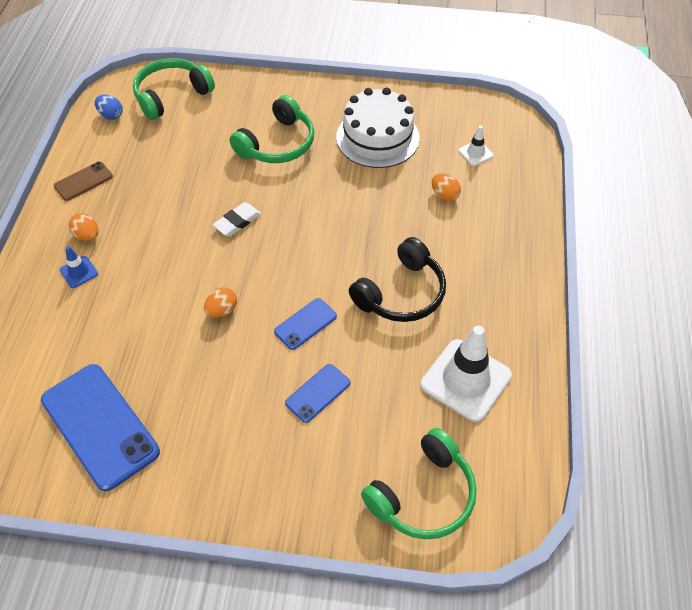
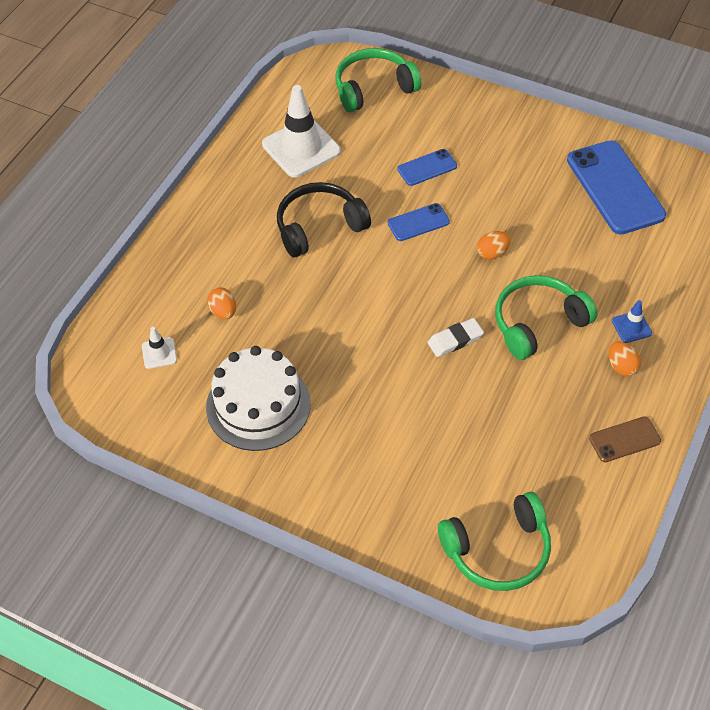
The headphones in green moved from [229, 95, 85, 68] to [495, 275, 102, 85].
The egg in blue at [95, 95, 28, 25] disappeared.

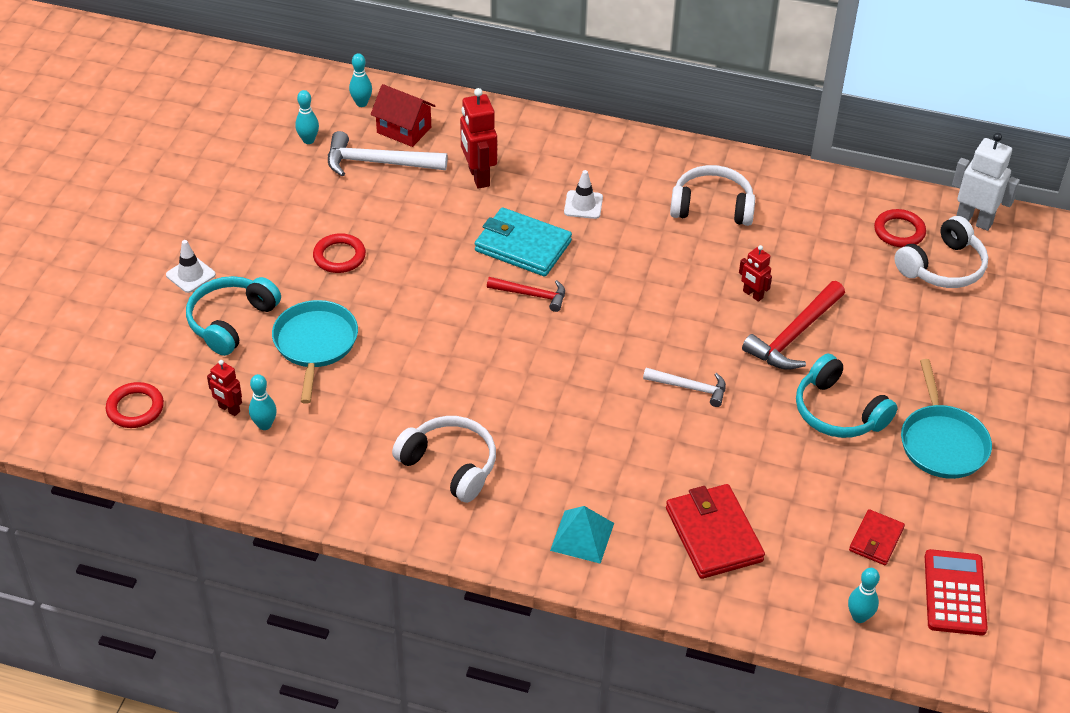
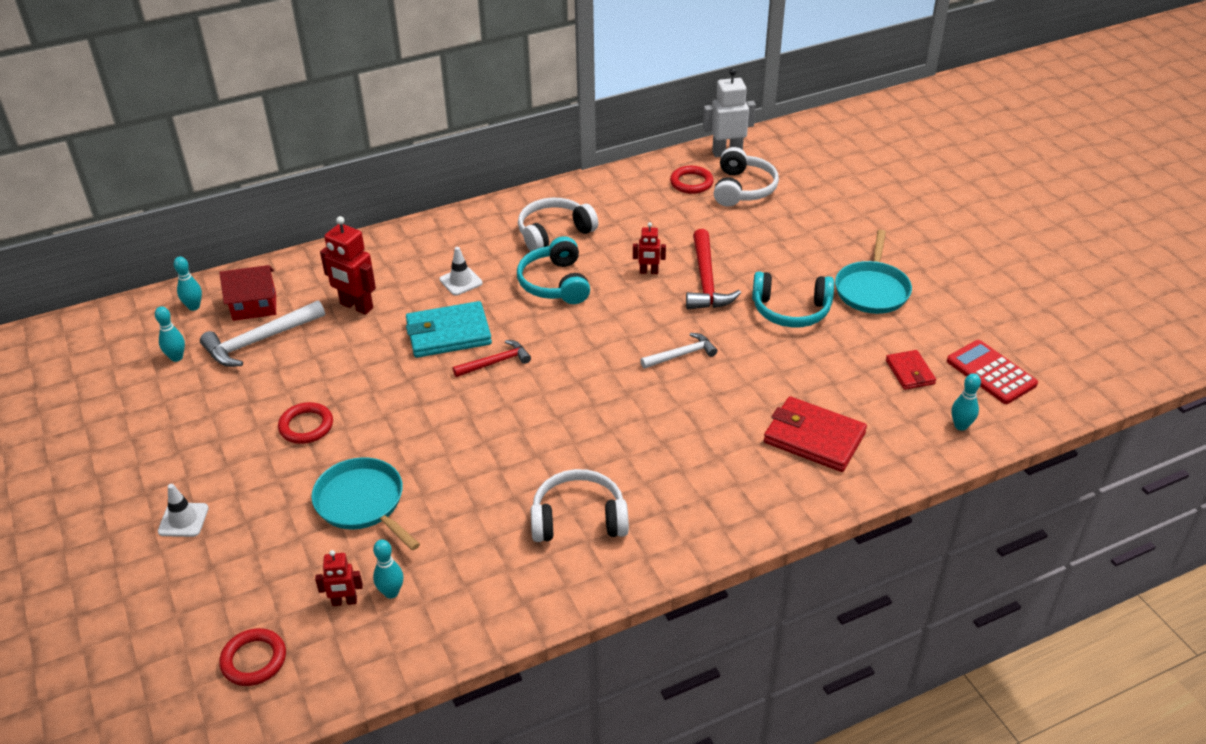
The headphones in turquoise moved from [186, 276, 95, 80] to [517, 236, 73, 68].
The pan in turquoise at [901, 359, 91, 120] turned 60 degrees clockwise.
The pyramid in turquoise at [550, 506, 64, 58] disappeared.

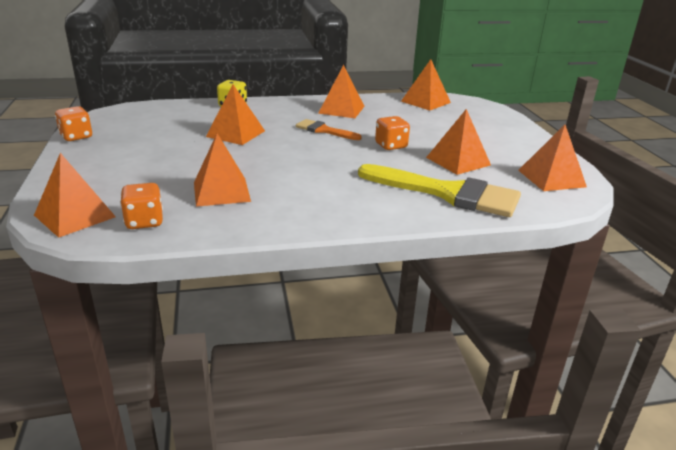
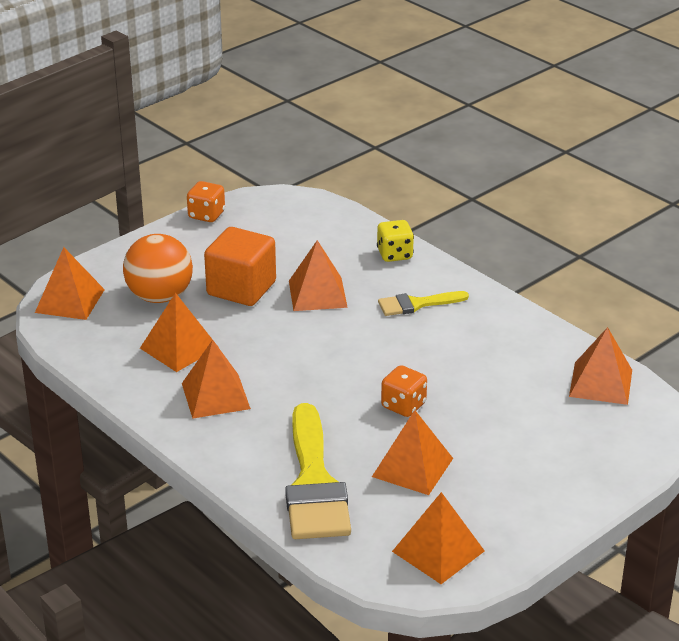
The ball in orange at [123, 234, 70, 69] appeared.
The pyramid in orange moved from [318, 65, 46, 53] to [182, 340, 69, 79].
The cube in orange at [204, 227, 72, 79] appeared.
The brush in yellow at [378, 291, 91, 25] appeared.
The dice in orange at [120, 183, 43, 46] disappeared.
The brush in orange at [296, 119, 66, 21] disappeared.

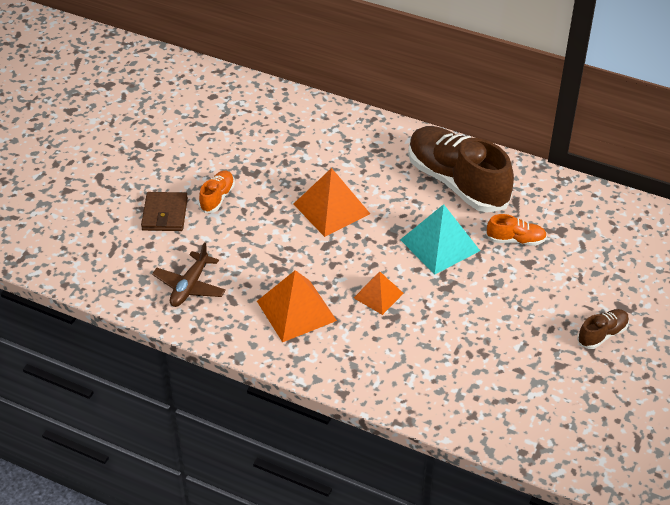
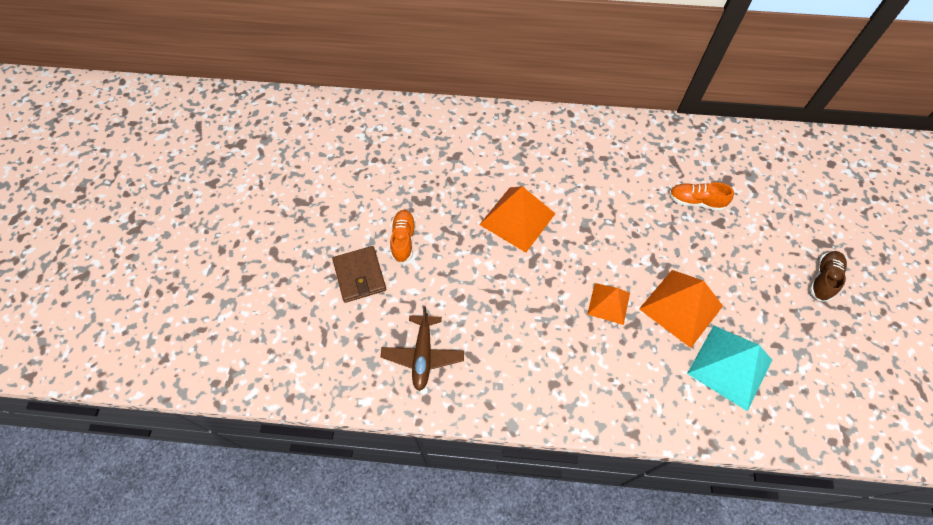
The pyramid in orange moved from [257, 270, 80, 72] to [639, 270, 84, 78].
The shoe in orange at [486, 214, 61, 32] turned 150 degrees counterclockwise.
The pyramid in turquoise moved from [400, 204, 80, 71] to [687, 326, 85, 85].
The shoe in brown at [408, 126, 106, 87] disappeared.

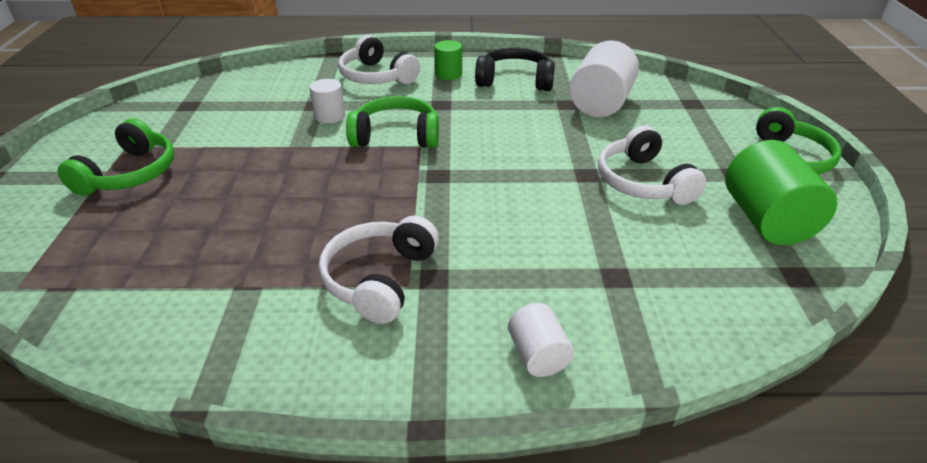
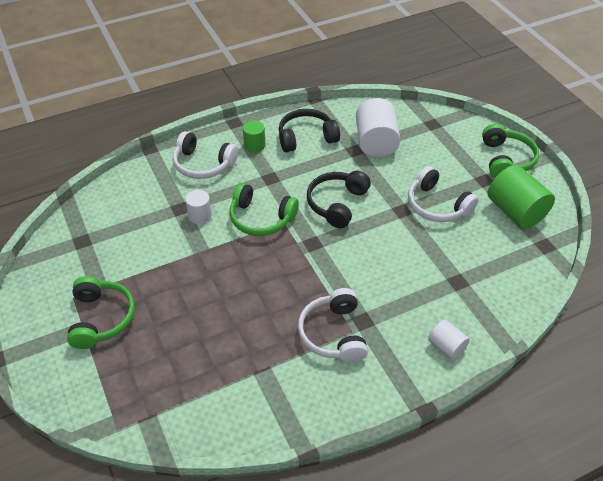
The headphones in green at [346, 96, 93, 52] turned 135 degrees counterclockwise.
The headphones in black at [307, 171, 64, 57] appeared.

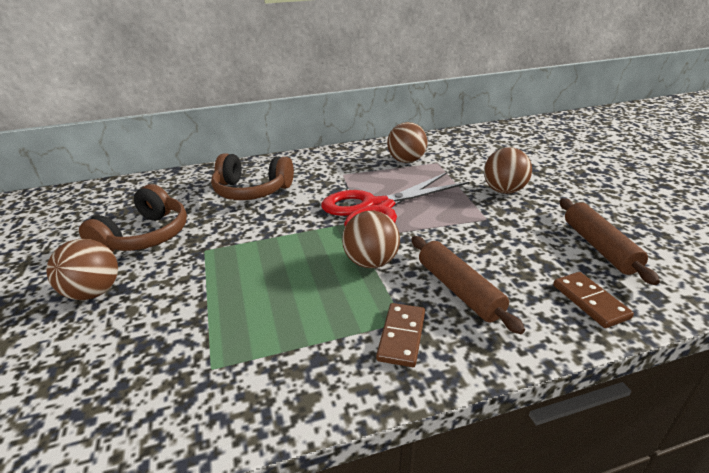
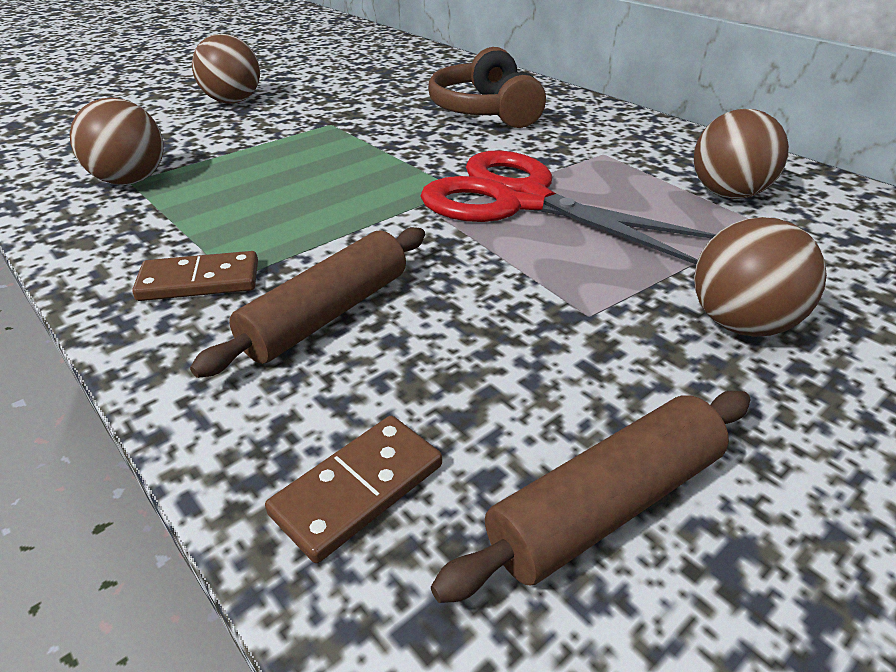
The ball in brown moved from [342, 211, 58, 57] to [70, 98, 94, 87].
The headphones in brown at [79, 184, 108, 68] disappeared.

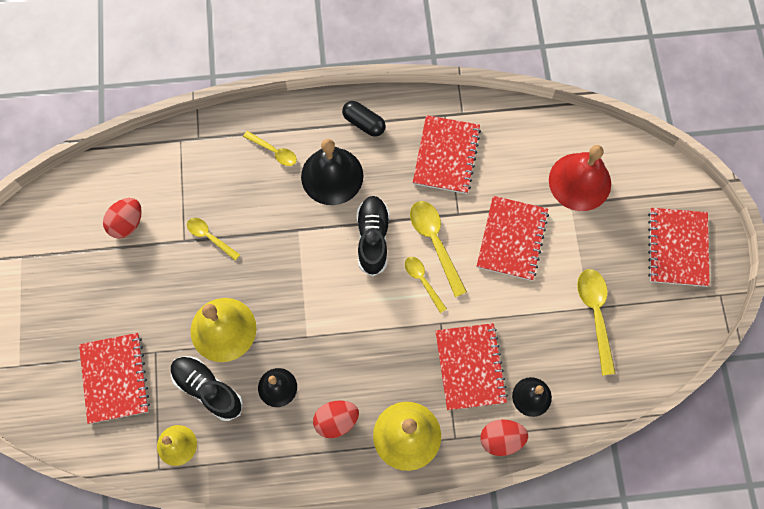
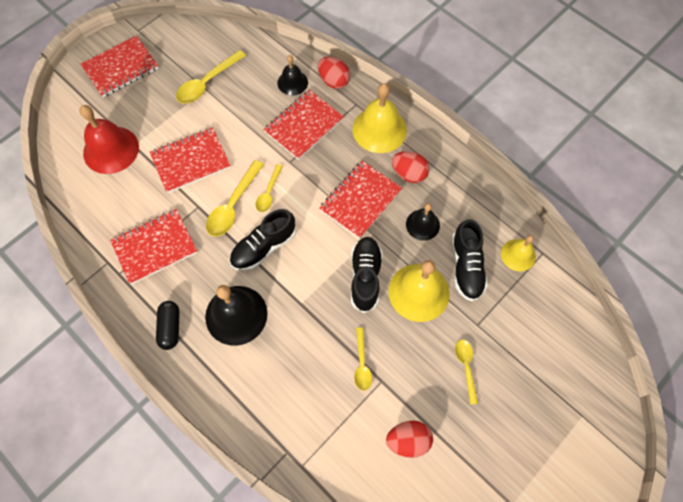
The notebook in red moved from [79, 333, 71, 91] to [319, 161, 83, 78].
The shoe in black at [351, 237, 32, 76] appeared.
The spoon in yellow moved from [243, 131, 54, 35] to [455, 340, 23, 65].

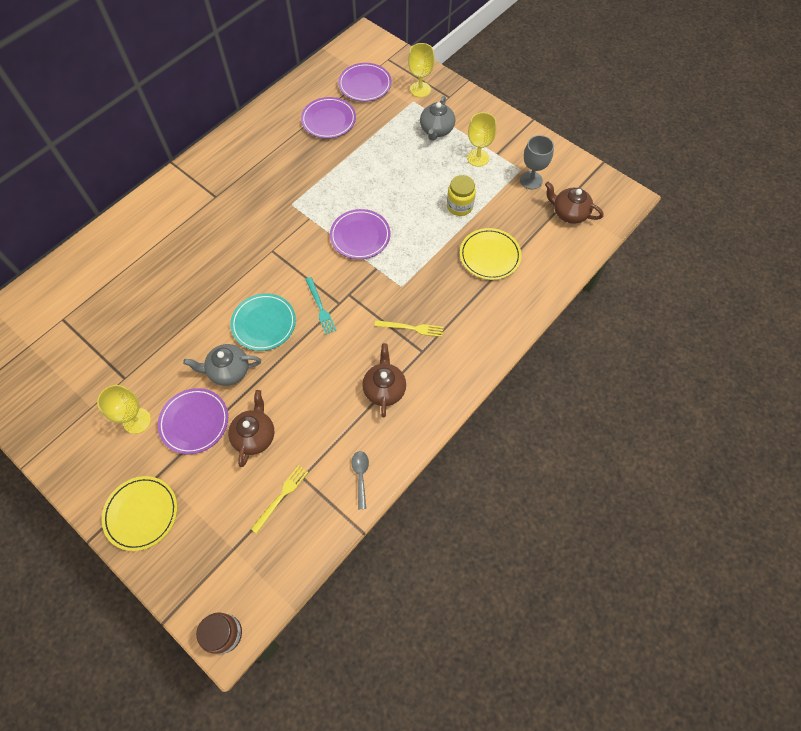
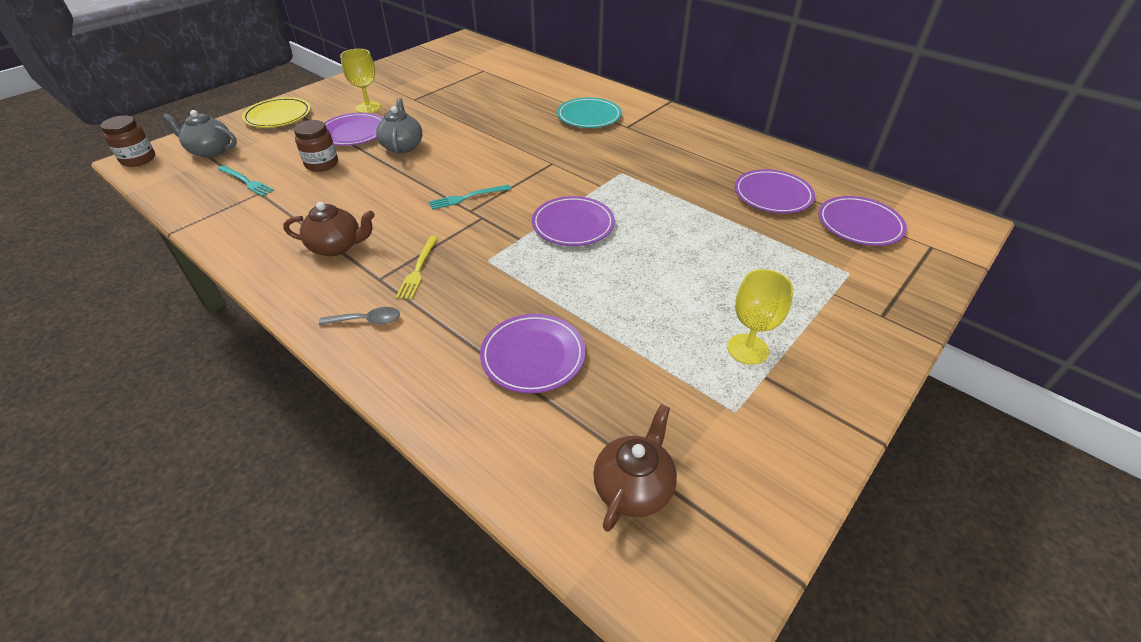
The teapot in grey moved from [420, 96, 35, 45] to [163, 110, 74, 48].
The fork in yellow at [251, 465, 57, 69] became the fork in turquoise at [218, 165, 56, 31].
The teapot in brown at [228, 390, 47, 77] was replaced by the jar in brown at [294, 120, 44, 52].
The spoon in grey moved from [351, 451, 18, 58] to [319, 307, 81, 18].
The plate in yellow at [460, 228, 62, 52] became the plate in purple at [480, 314, 106, 79].
The plate in turquoise moved from [230, 293, 66, 58] to [557, 97, 65, 31].
The goblet in yellow at [408, 43, 27, 55] disappeared.
The jar in yellow at [447, 175, 29, 41] disappeared.
The goblet in grey at [520, 135, 34, 54] disappeared.

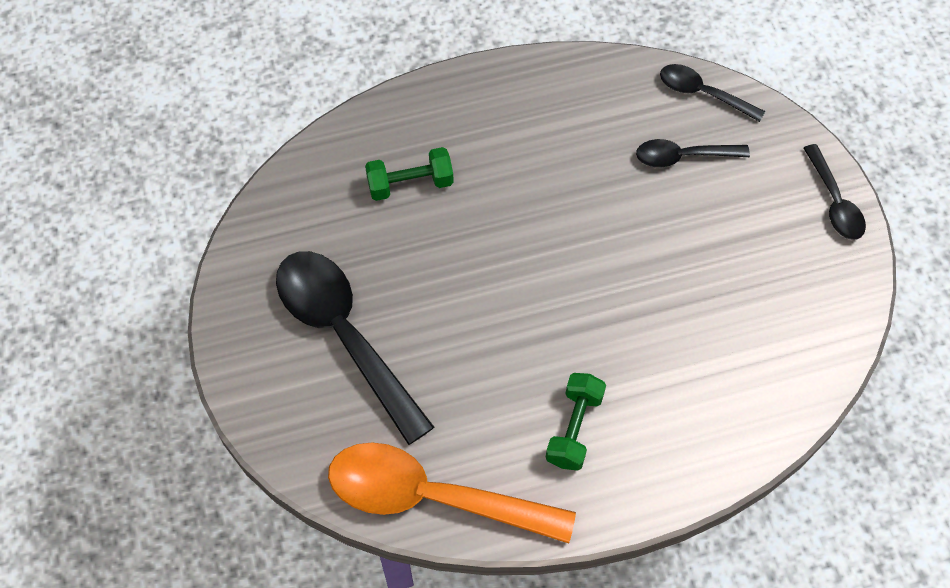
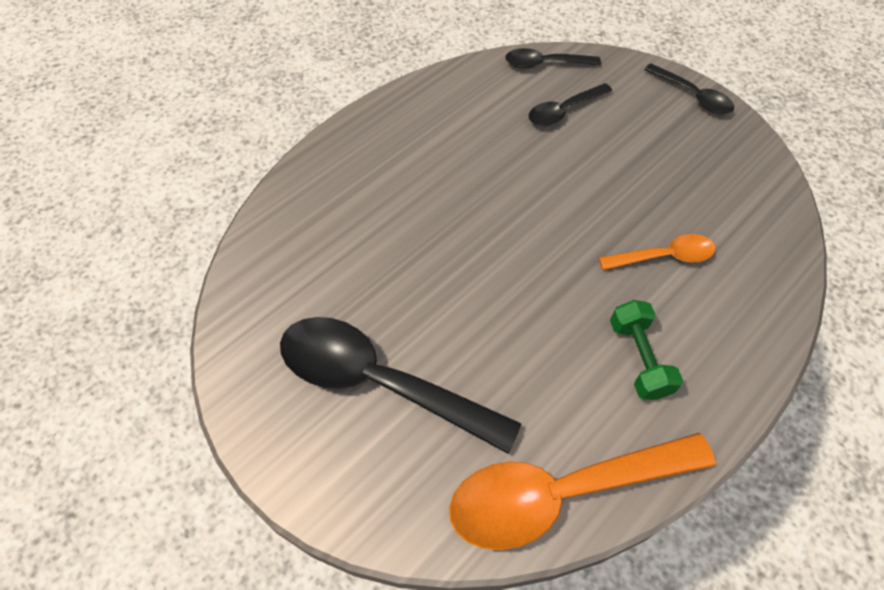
The spoon in orange at [599, 234, 117, 36] appeared.
The dumbbell in green at [365, 147, 89, 54] disappeared.

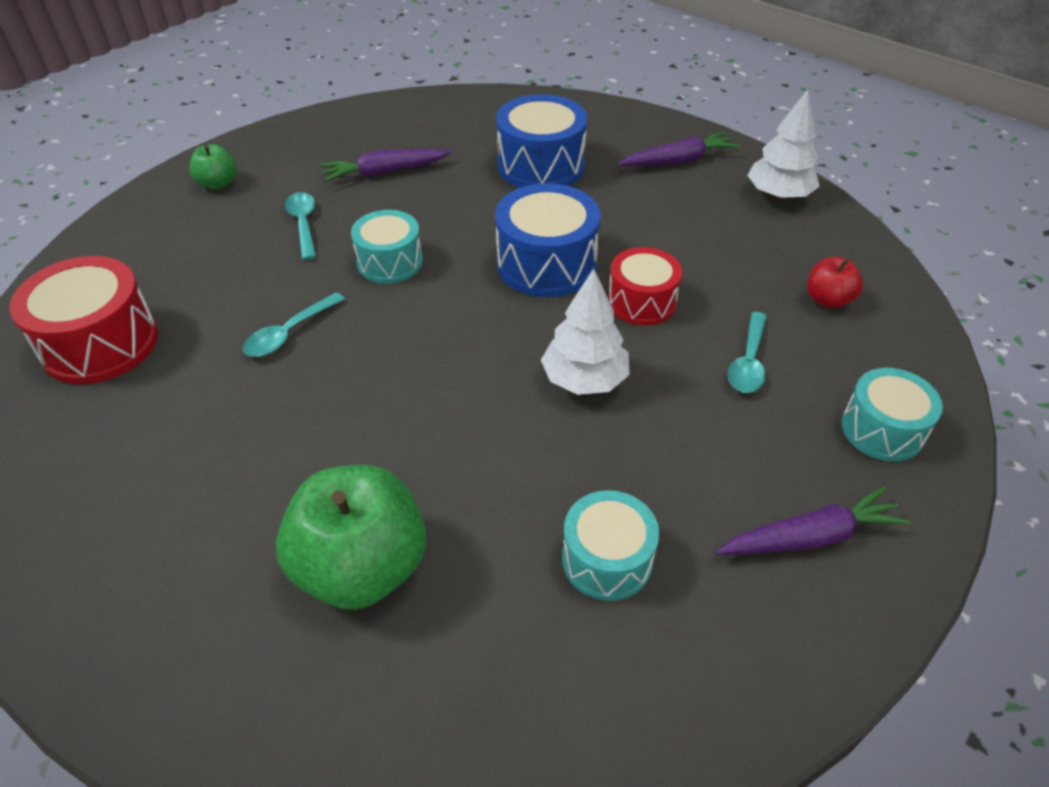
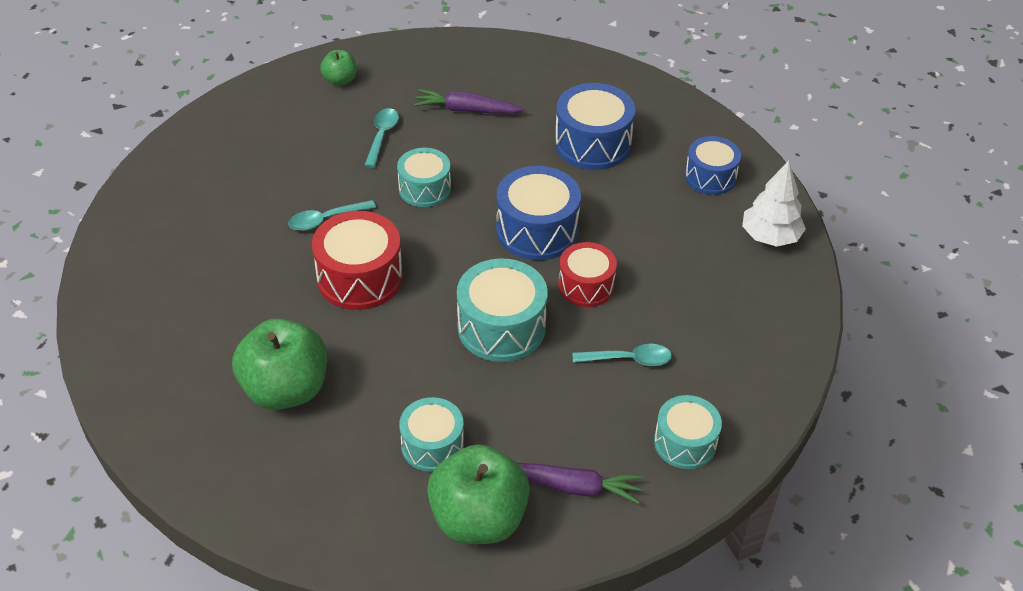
The drum in red moved from [9, 256, 149, 128] to [312, 211, 91, 99].
The apple in green at [427, 444, 103, 100] appeared.
The tree in white at [541, 269, 89, 126] was replaced by the drum in turquoise at [457, 258, 91, 104].
The spoon in turquoise at [728, 312, 39, 81] turned 135 degrees counterclockwise.
The carrot in purple at [617, 132, 123, 35] was replaced by the drum in blue at [685, 136, 56, 59].
The apple in red at [807, 257, 56, 51] disappeared.

